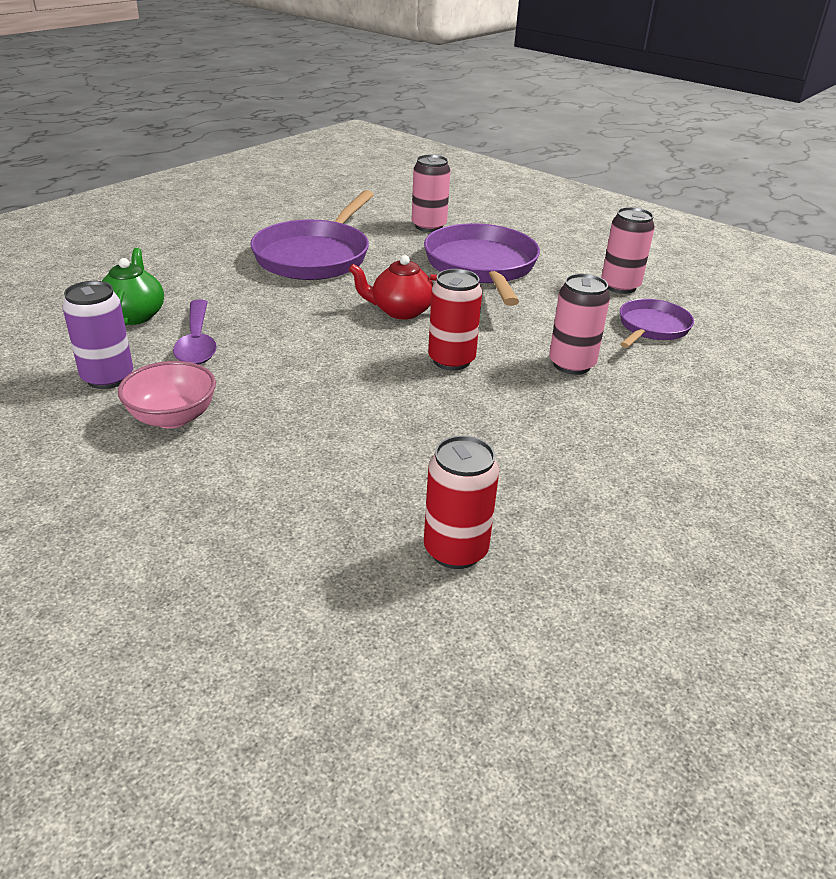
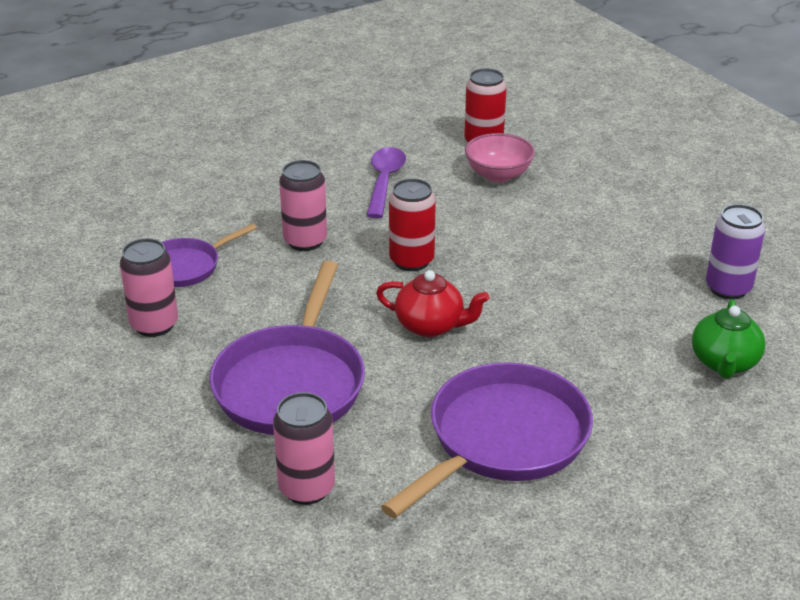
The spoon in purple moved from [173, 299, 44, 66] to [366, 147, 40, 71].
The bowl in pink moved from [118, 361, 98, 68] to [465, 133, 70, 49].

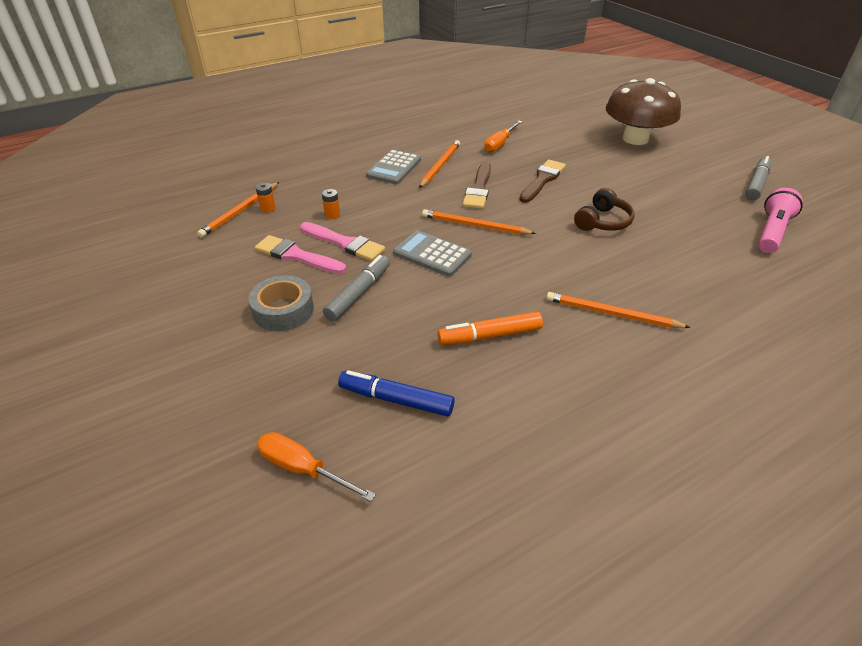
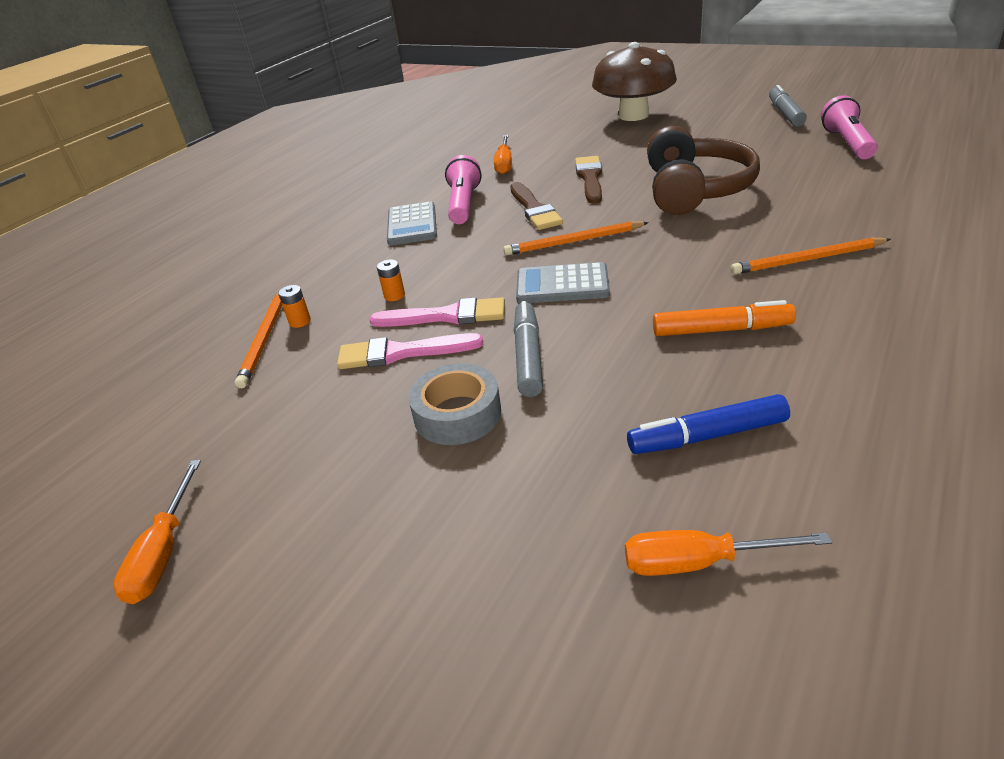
The screwdriver in orange at [113, 460, 88, 144] appeared.
The pencil in orange at [419, 140, 41, 48] was replaced by the flashlight in pink at [445, 155, 37, 69].
The headphones in brown at [574, 188, 61, 43] changed to 1.77 times the size.
The marker in orange at [437, 311, 106, 34] turned 135 degrees counterclockwise.

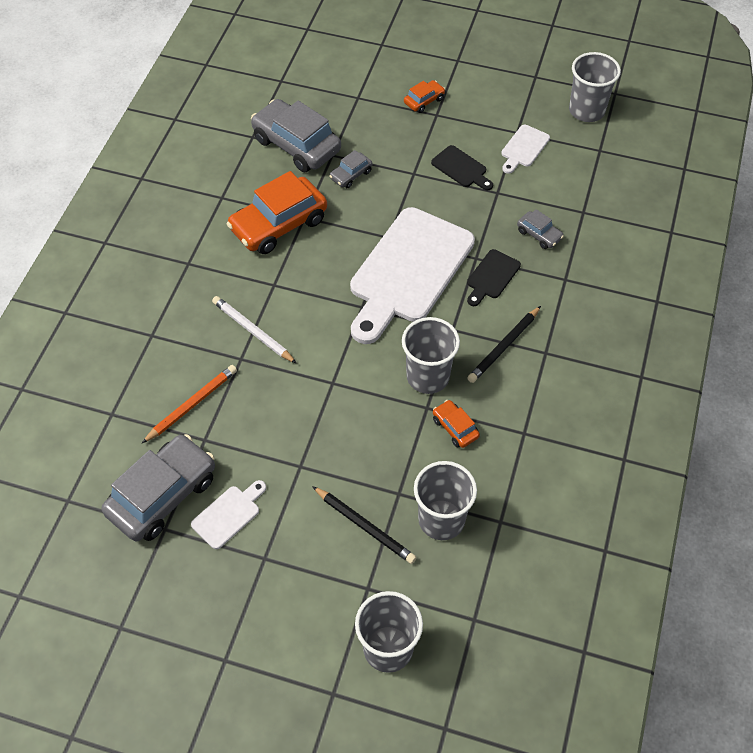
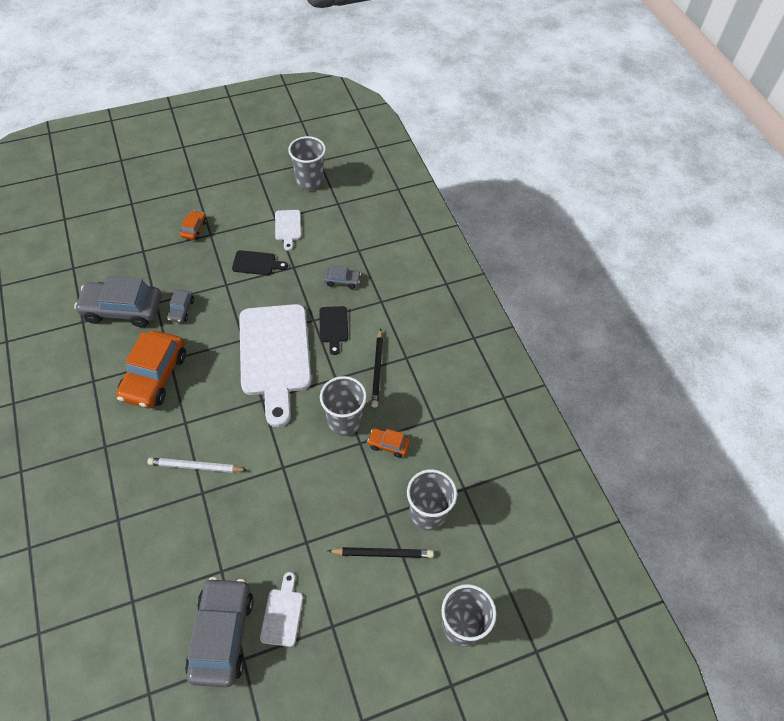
The pencil in orange at [142, 365, 95, 78] disappeared.

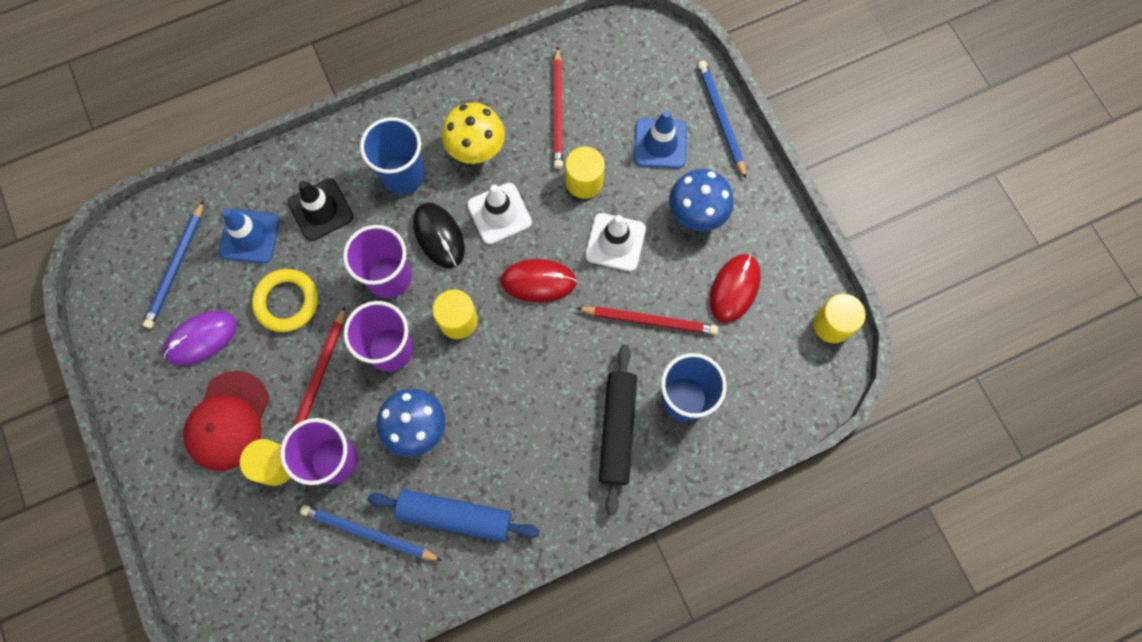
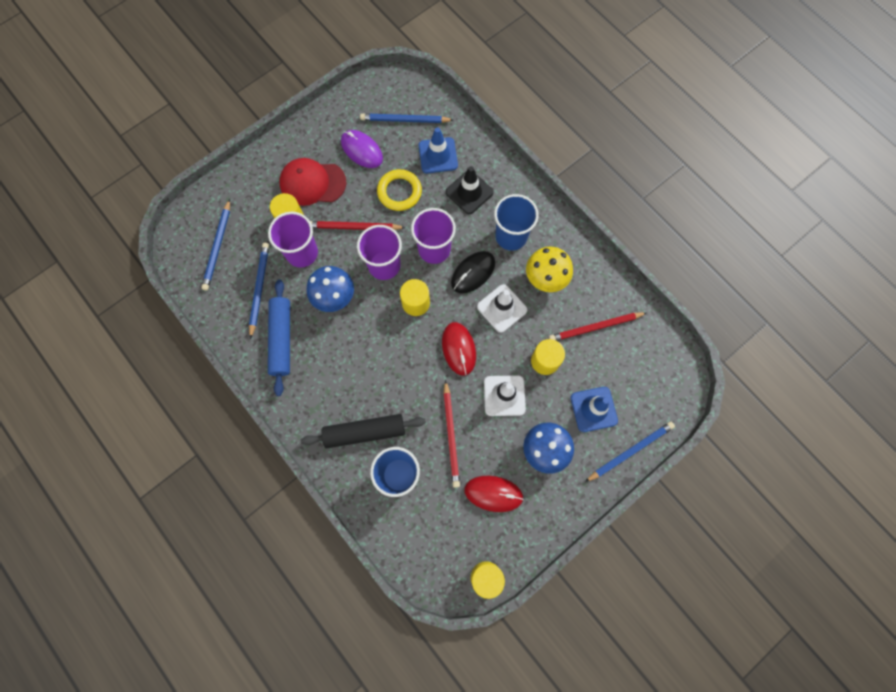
The pencil in blue at [201, 199, 29, 92] appeared.

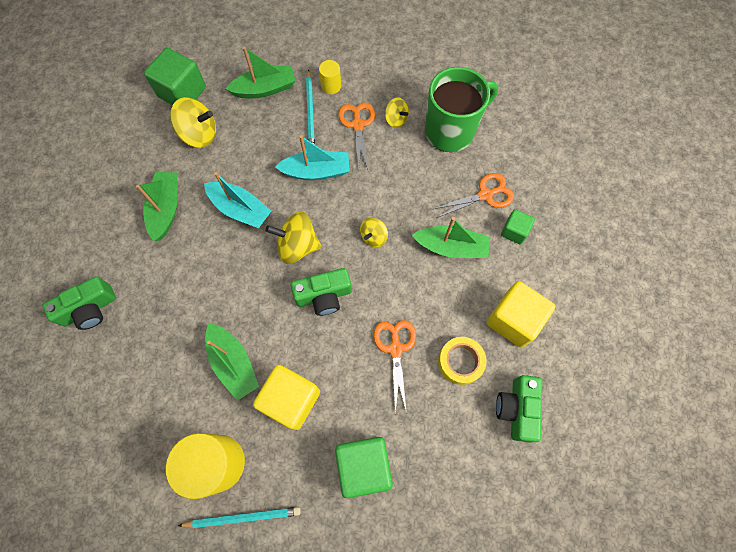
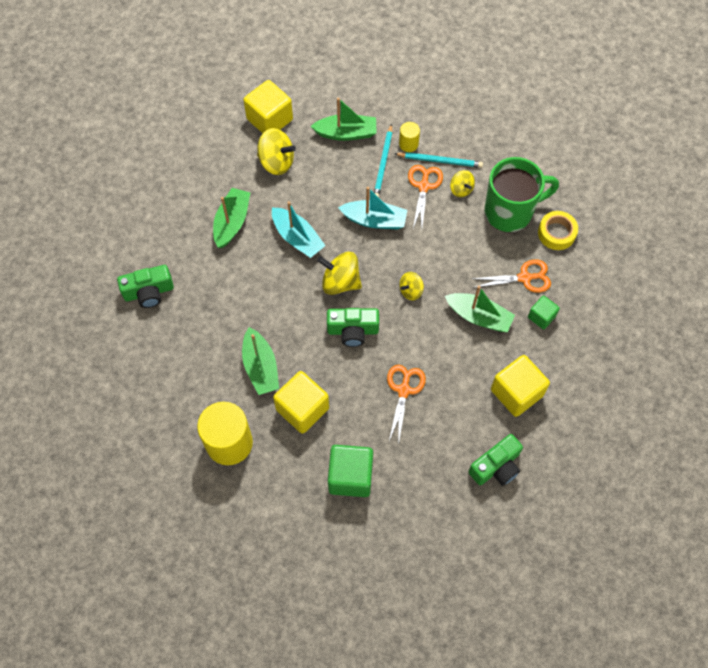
The cube in green at [144, 48, 62, 57] became the cube in yellow at [243, 80, 50, 53].
The pencil in turquoise moved from [178, 507, 123, 21] to [394, 152, 89, 16].
The camera in green at [496, 375, 46, 67] turned 150 degrees counterclockwise.
The tape in yellow moved from [438, 337, 49, 48] to [538, 211, 40, 39].

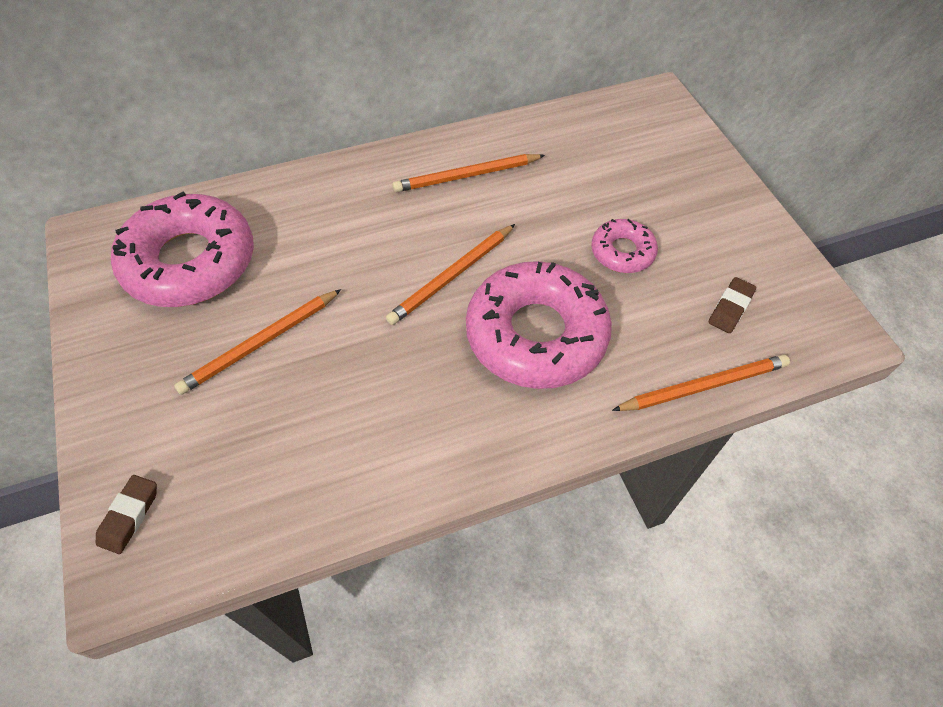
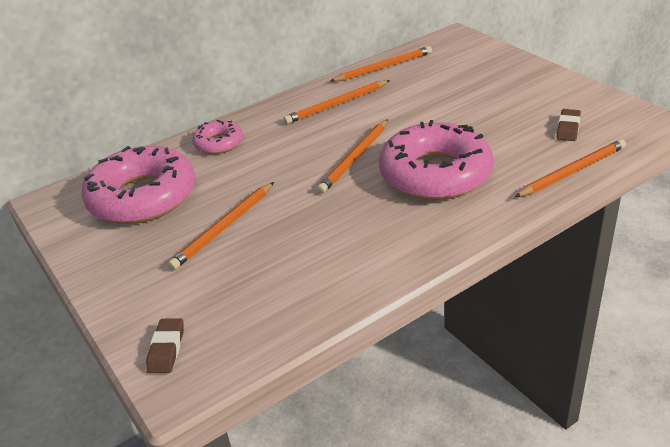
The donut in pink moved from [591, 219, 67, 54] to [192, 120, 51, 34].
The pencil in orange at [330, 46, 102, 36] appeared.

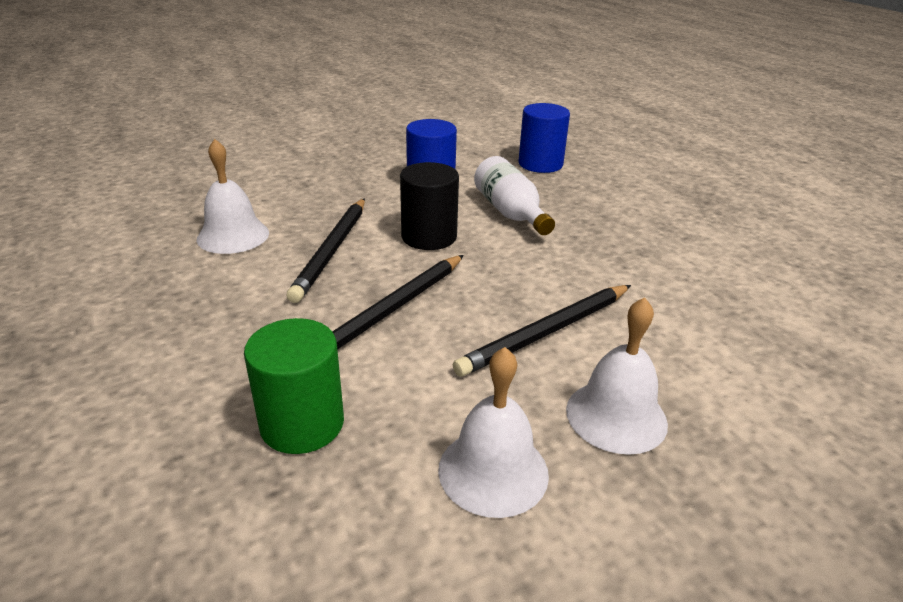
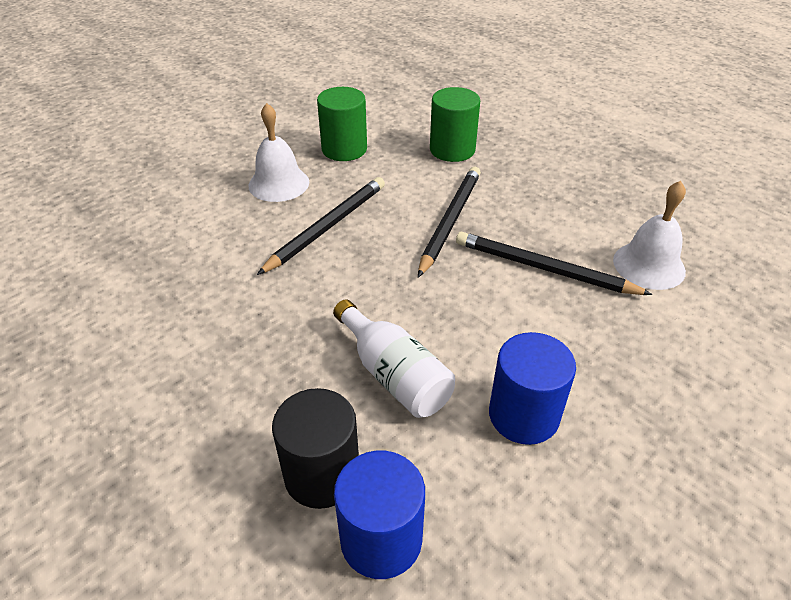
The cylinder in black moved from [400, 162, 59, 88] to [272, 388, 87, 121].
The bell in white at [438, 347, 111, 171] was replaced by the cylinder in green at [317, 87, 50, 74].
The pencil in black at [286, 198, 79, 105] turned 60 degrees counterclockwise.

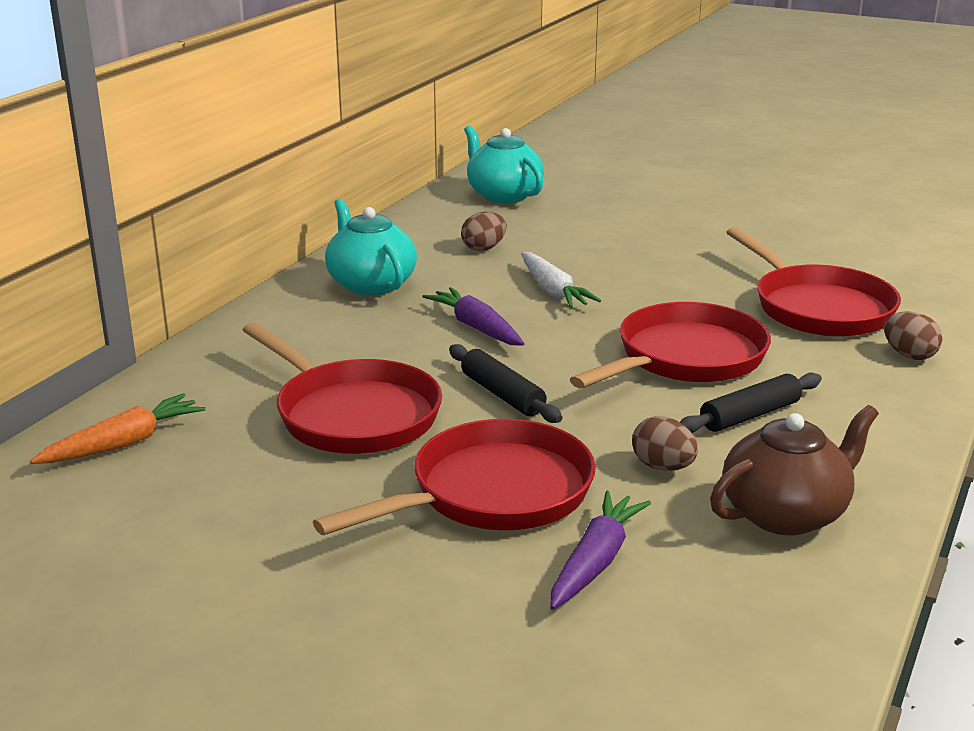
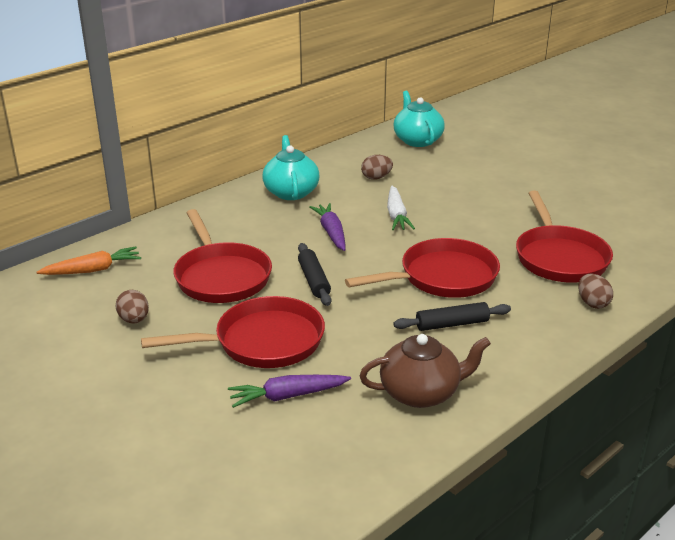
The egg in brown moved from [632, 416, 66, 55] to [116, 290, 33, 34].
The carrot in purple at [550, 491, 101, 119] turned 150 degrees counterclockwise.

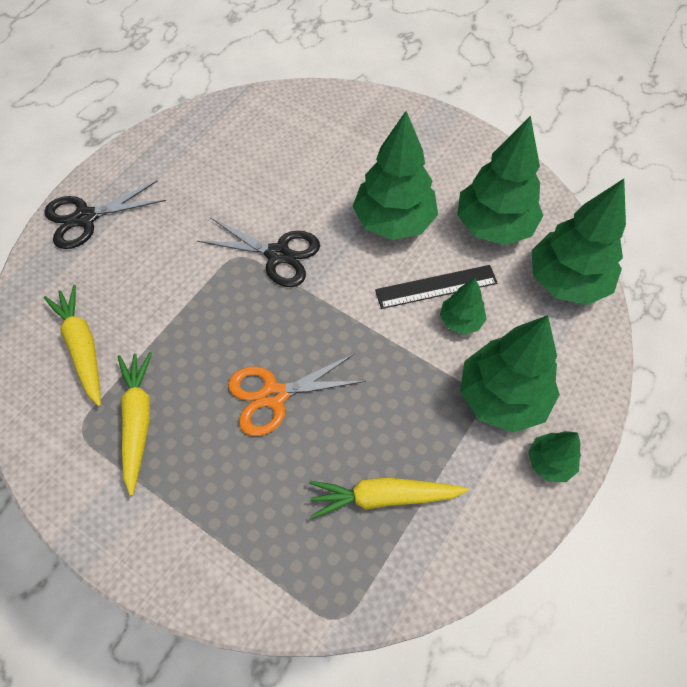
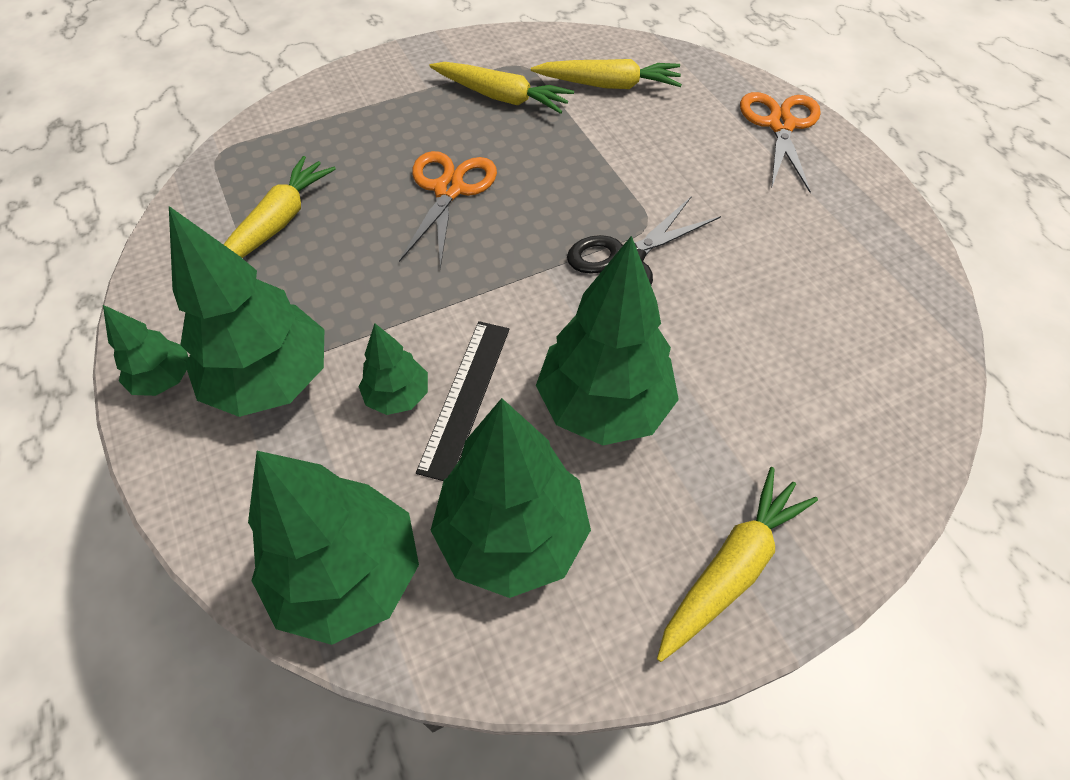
The carrot in yellow at [657, 467, 161, 195] appeared.
The scissors in black at [44, 181, 122, 68] became the scissors in orange at [740, 92, 81, 101].

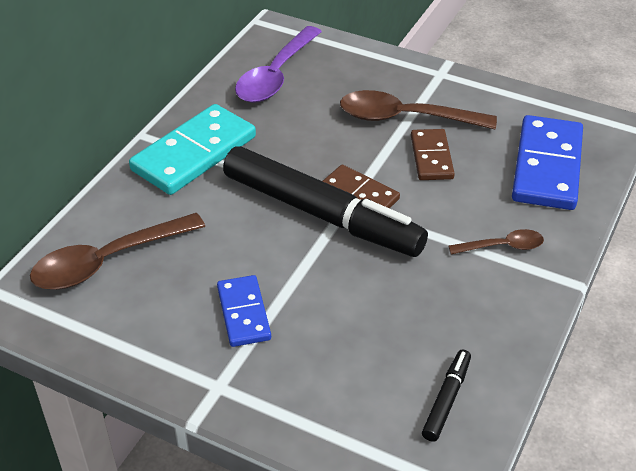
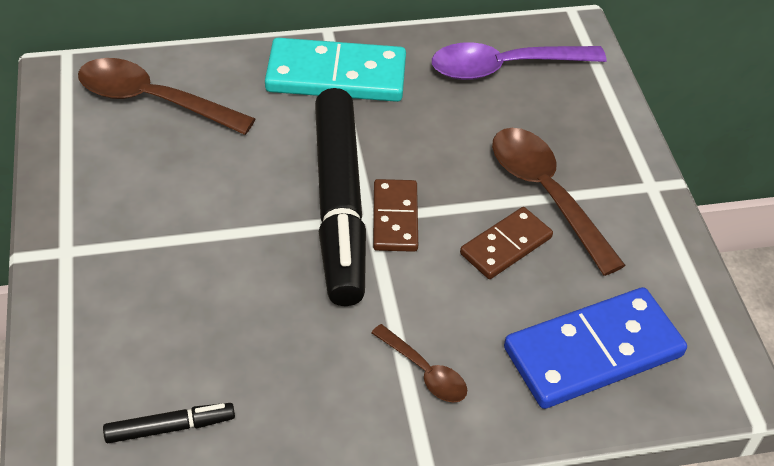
The domino in blue at [217, 275, 54, 72] disappeared.

